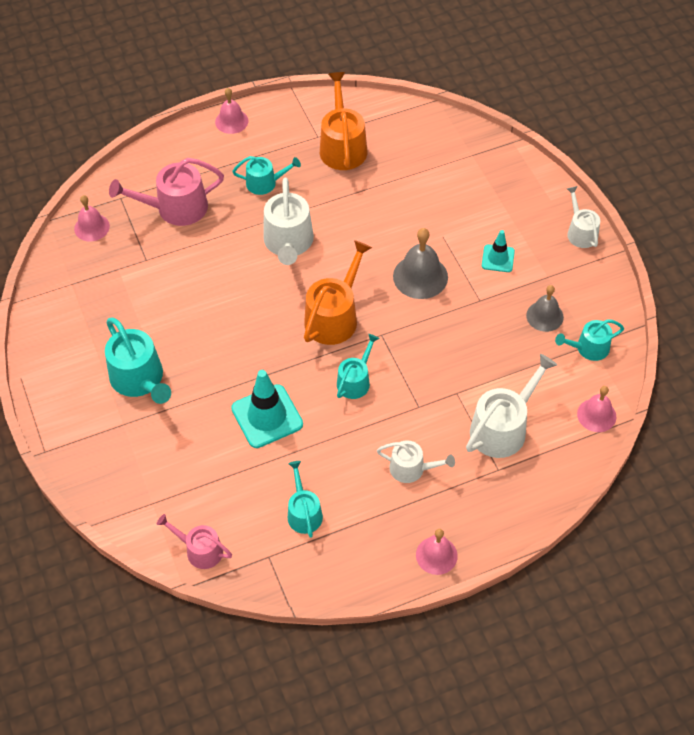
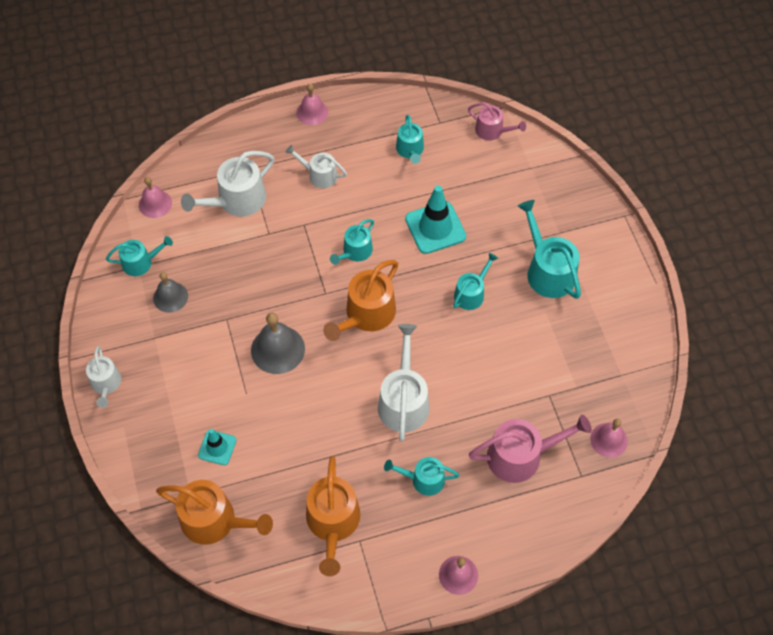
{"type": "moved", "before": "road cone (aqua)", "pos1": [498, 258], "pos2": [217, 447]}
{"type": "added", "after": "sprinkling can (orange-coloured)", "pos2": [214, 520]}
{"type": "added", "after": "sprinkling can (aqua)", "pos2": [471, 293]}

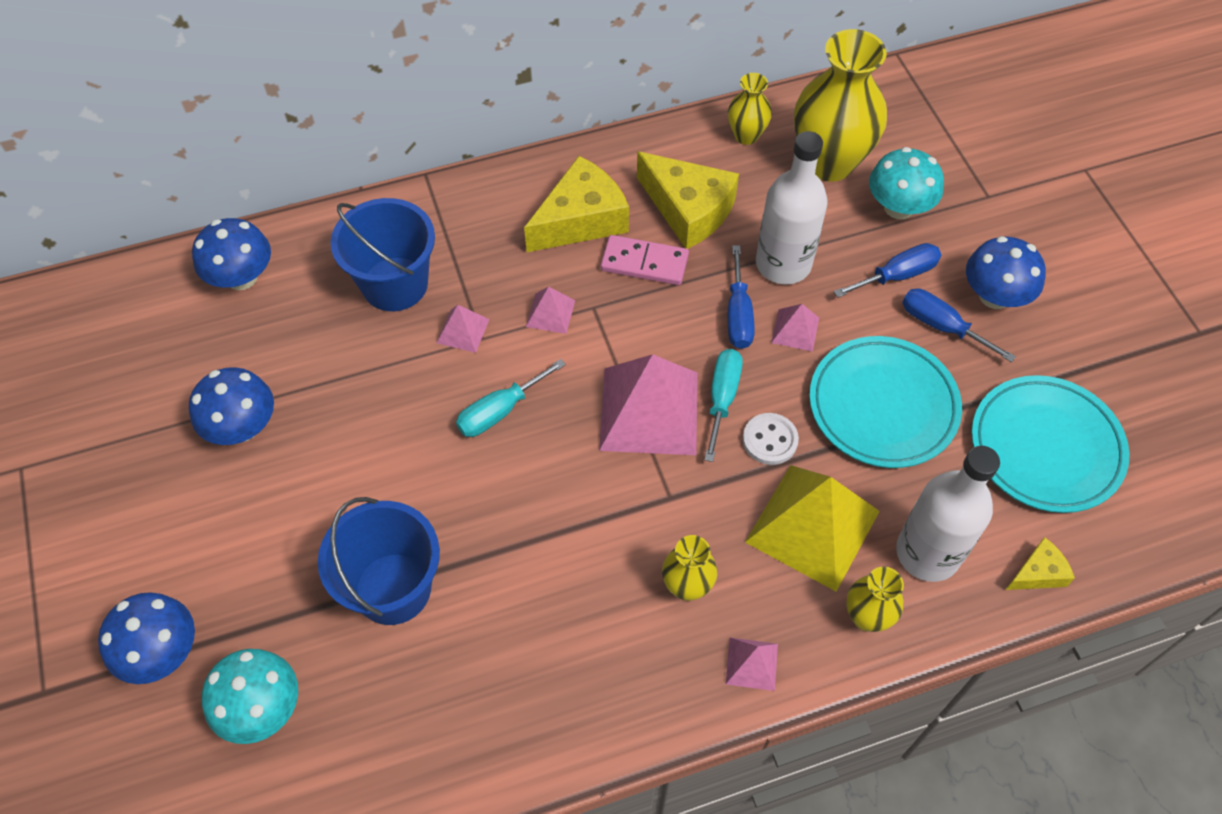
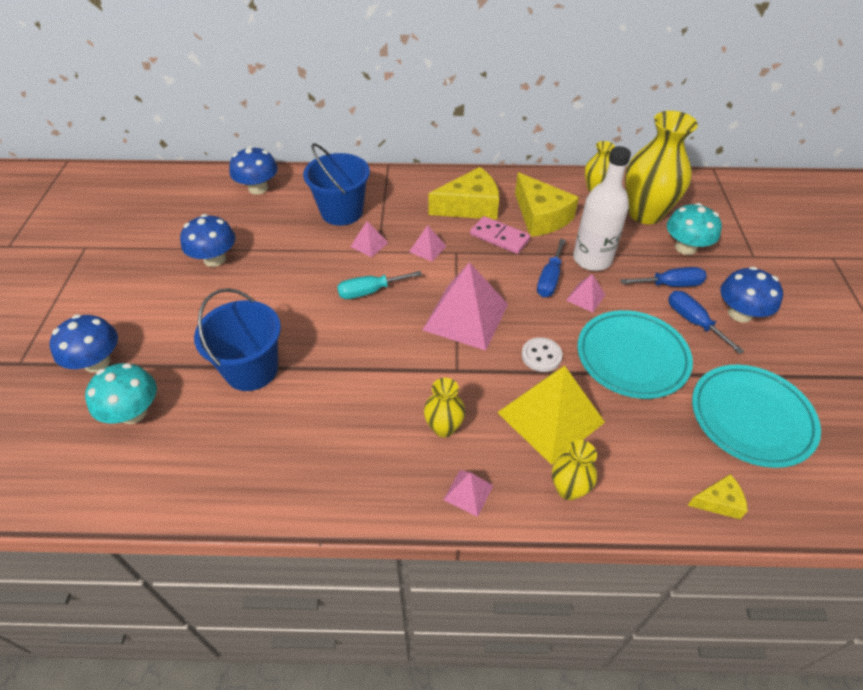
{"type": "removed", "before": "flat screwdriver (aqua)", "pos1": [722, 398]}
{"type": "removed", "before": "drink bottle (white)", "pos1": [927, 553]}

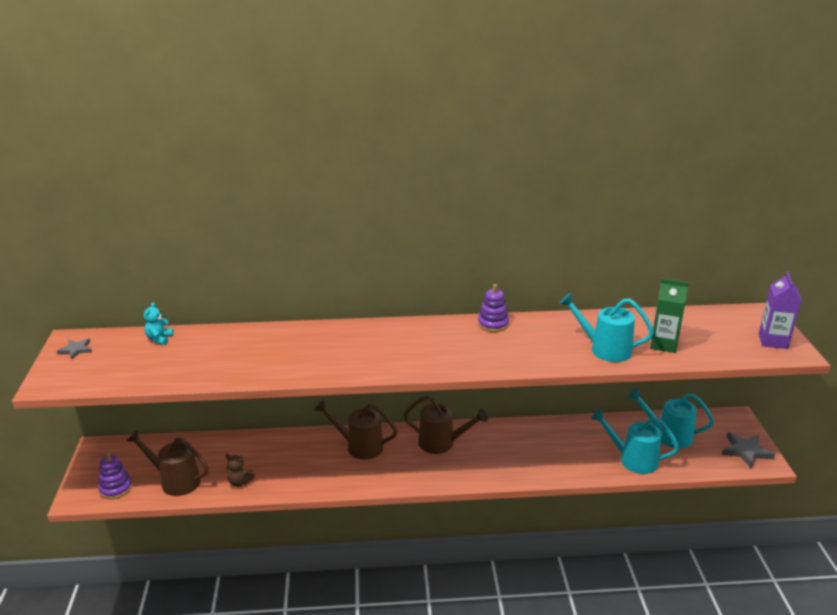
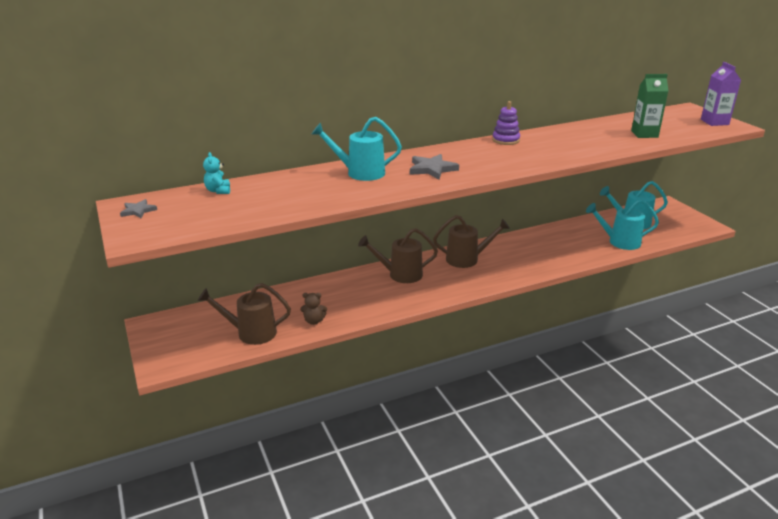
{"type": "removed", "before": "ring stacker (violet)", "pos1": [116, 488]}
{"type": "moved", "before": "sprinkling can (aqua)", "pos1": [604, 349], "pos2": [359, 173]}
{"type": "moved", "before": "star (grey)", "pos1": [746, 451], "pos2": [432, 169]}

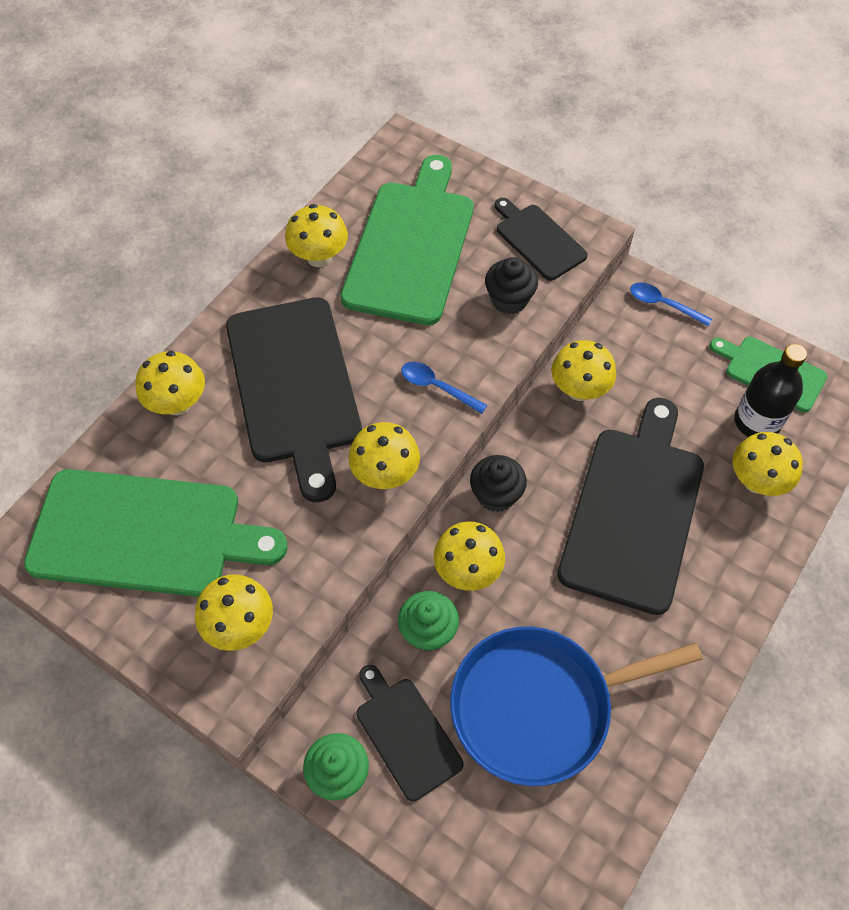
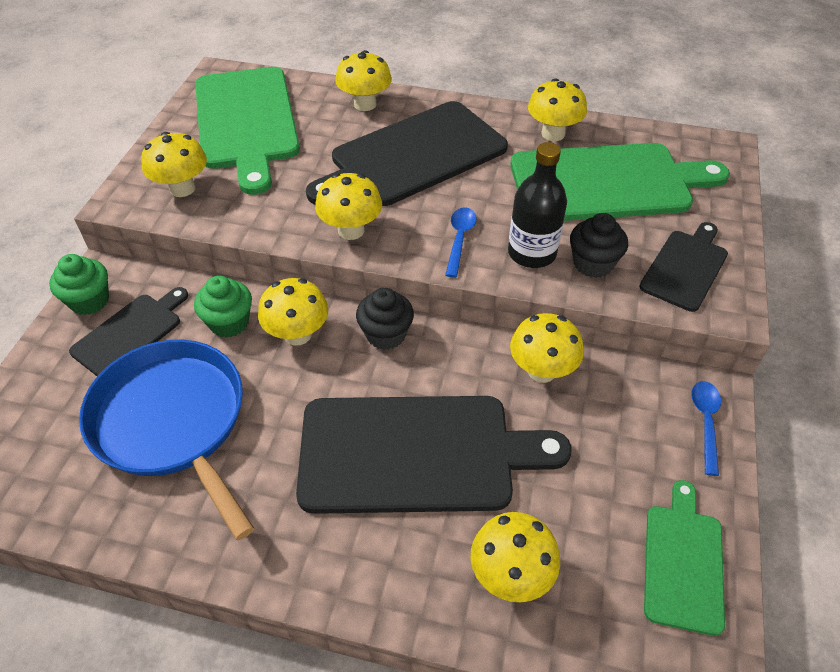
{"type": "moved", "before": "drink bottle (black)", "pos1": [757, 422], "pos2": [532, 253]}

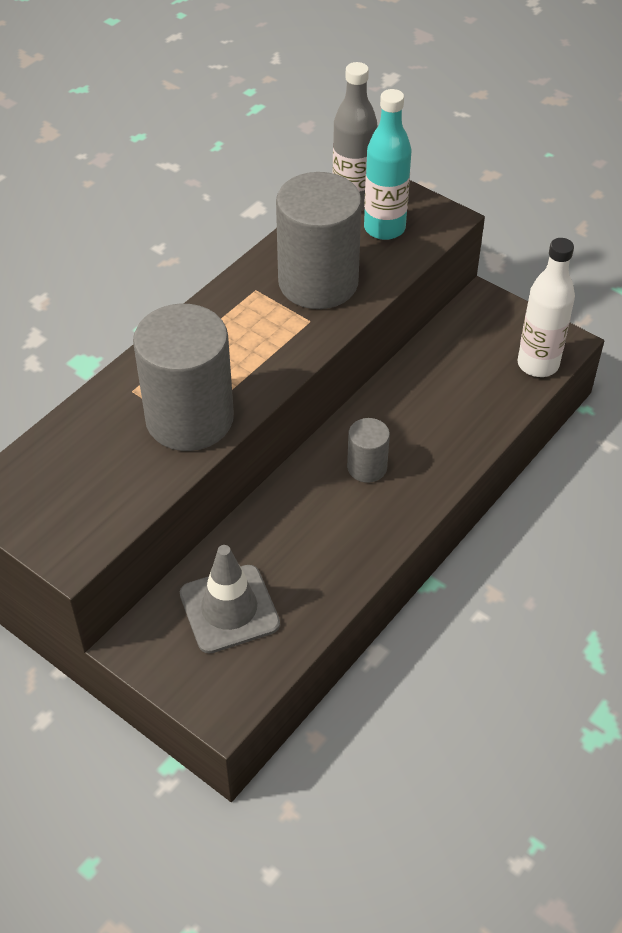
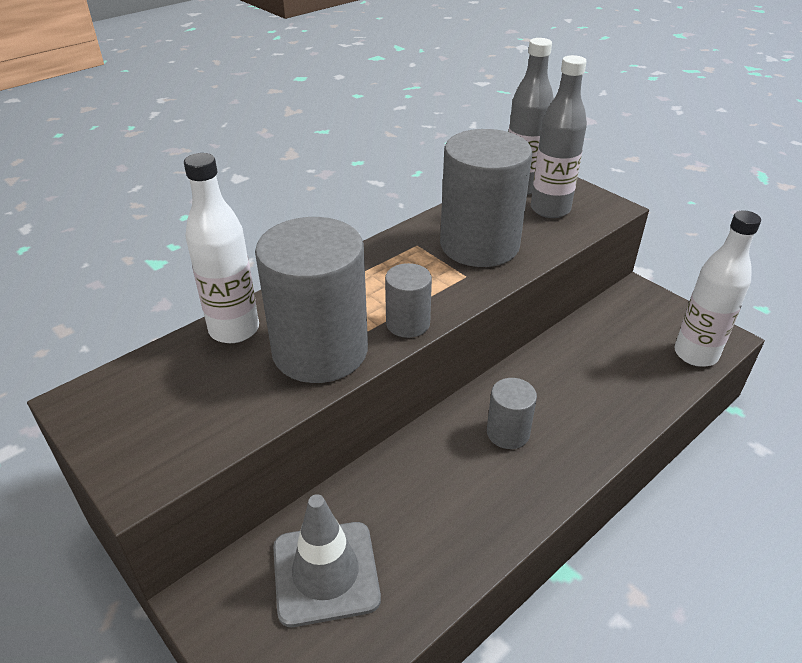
{"type": "recoloured", "before": "drink bottle (aqua)", "after": "drink bottle (grey)", "pos1": [384, 228], "pos2": [550, 209]}
{"type": "added", "after": "drink bottle (white)", "pos2": [234, 329]}
{"type": "added", "after": "solid cylinder (grey)", "pos2": [408, 323]}

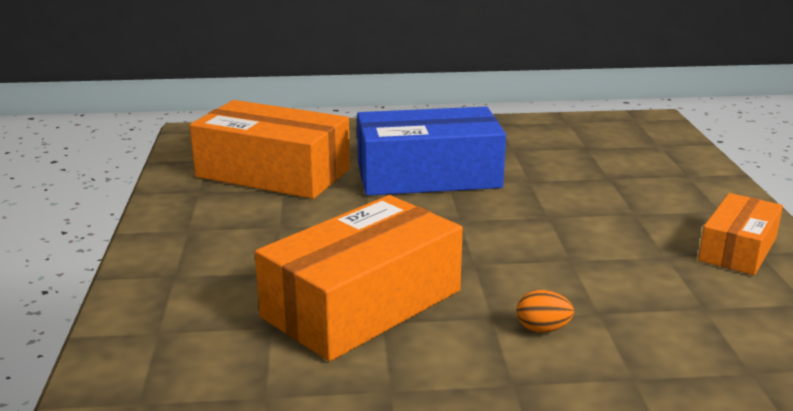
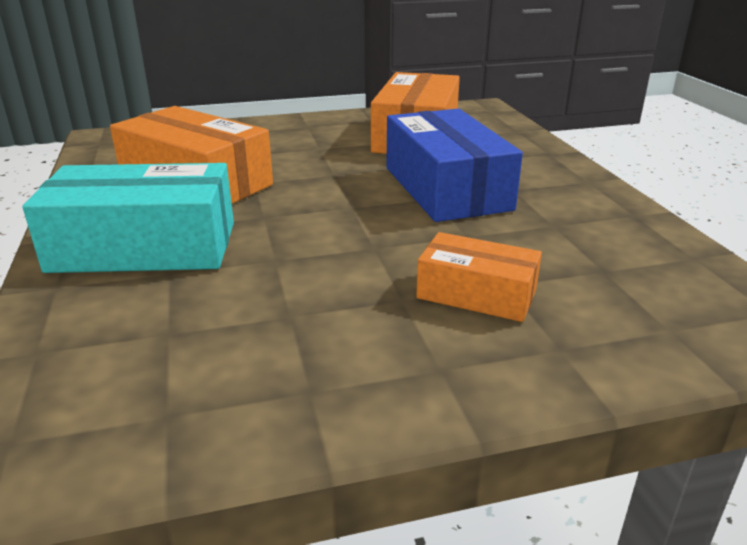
{"type": "replaced", "before": "toy egg (orange-coloured)", "after": "parcel (aqua)", "pos1": [542, 329], "pos2": [144, 247]}
{"type": "moved", "before": "parcel (orange-coloured)", "pos1": [738, 249], "pos2": [476, 294]}

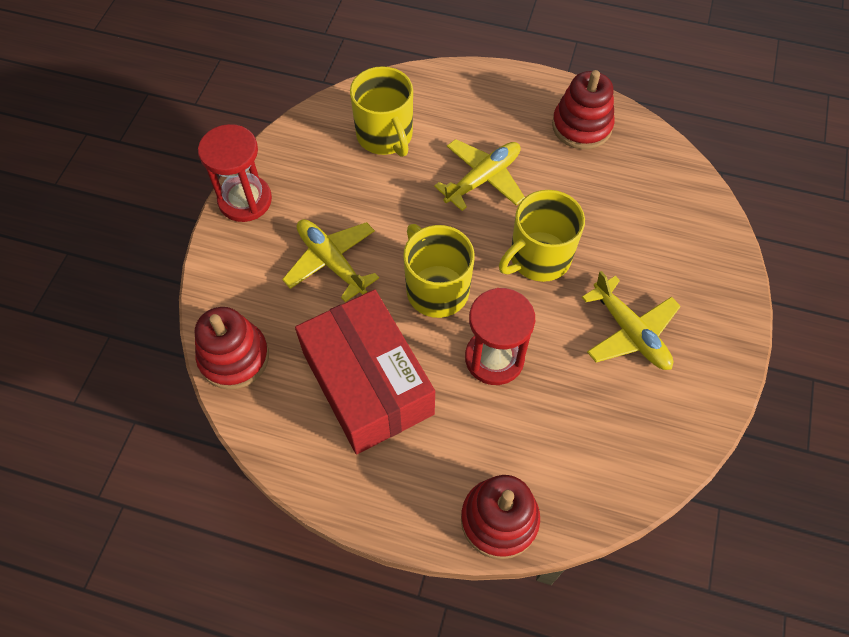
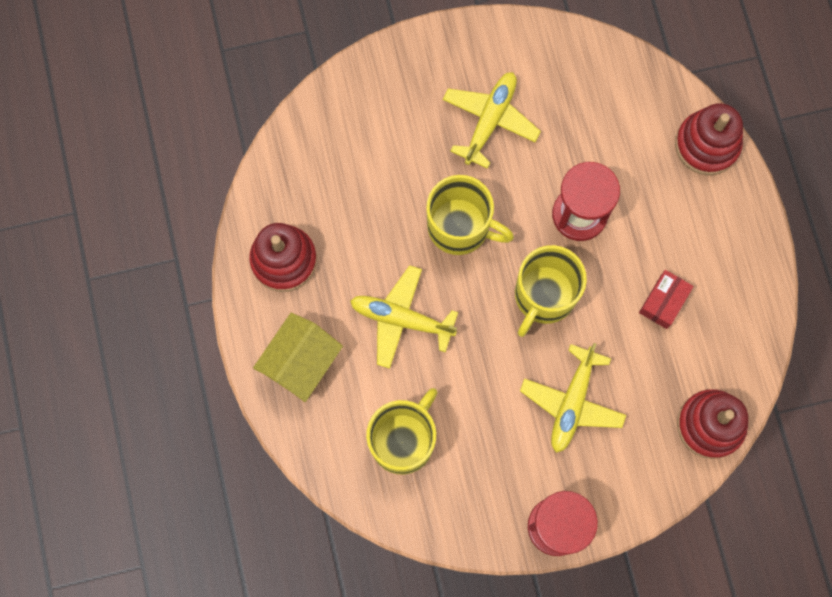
{"type": "resized", "before": "parcel (red)", "pos1": [367, 383], "pos2": [664, 302], "scale": 0.4}
{"type": "added", "after": "house (yellow)", "pos2": [301, 363]}

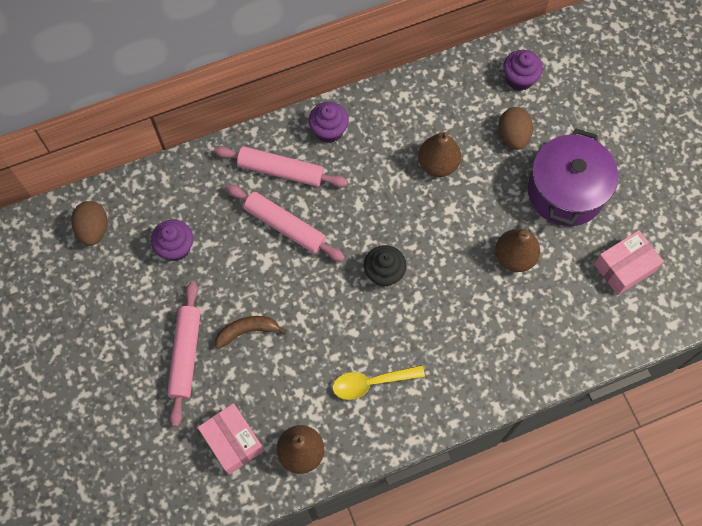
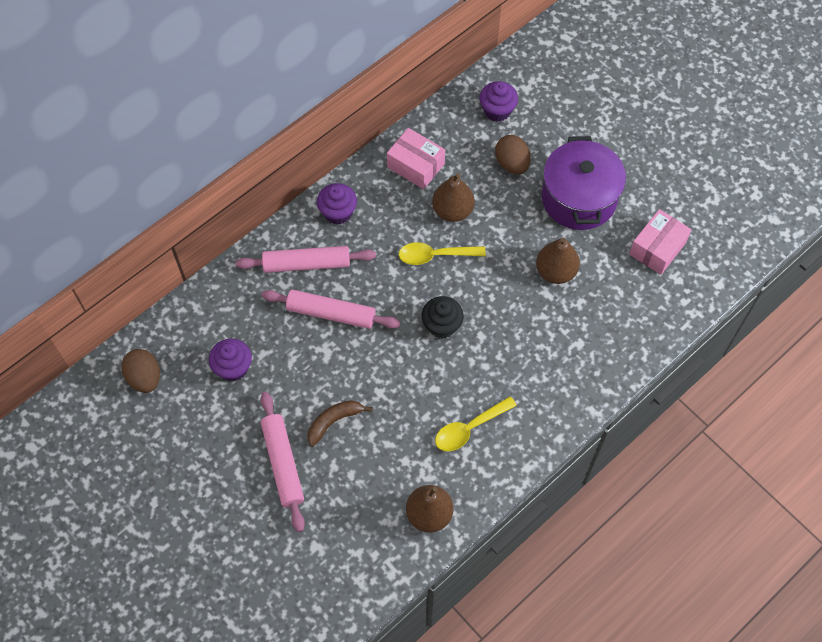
{"type": "moved", "before": "parcel (rosy)", "pos1": [232, 441], "pos2": [415, 165]}
{"type": "added", "after": "tablespoon (yellow)", "pos2": [435, 255]}

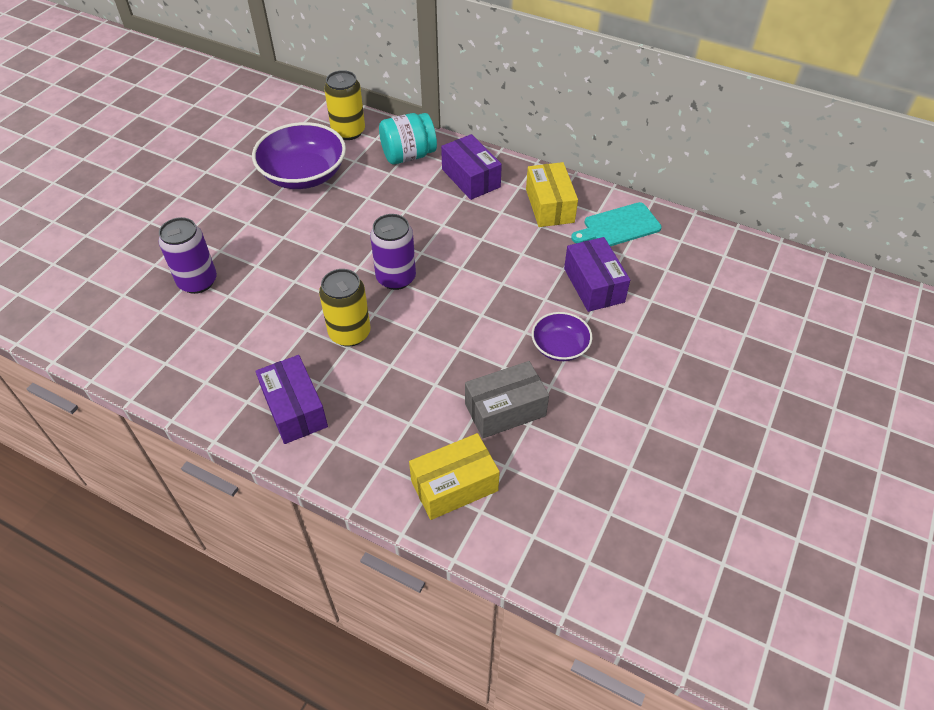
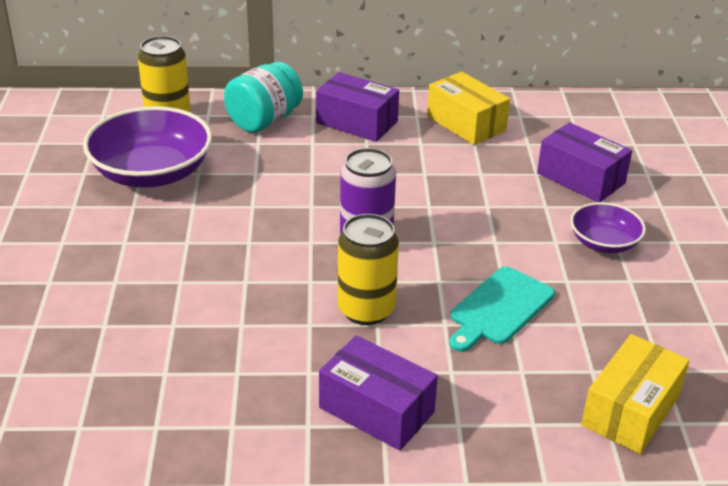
{"type": "removed", "before": "can (violet)", "pos1": [197, 281]}
{"type": "removed", "before": "parcel (grey)", "pos1": [505, 409]}
{"type": "moved", "before": "cutting board (aqua)", "pos1": [618, 226], "pos2": [499, 308]}

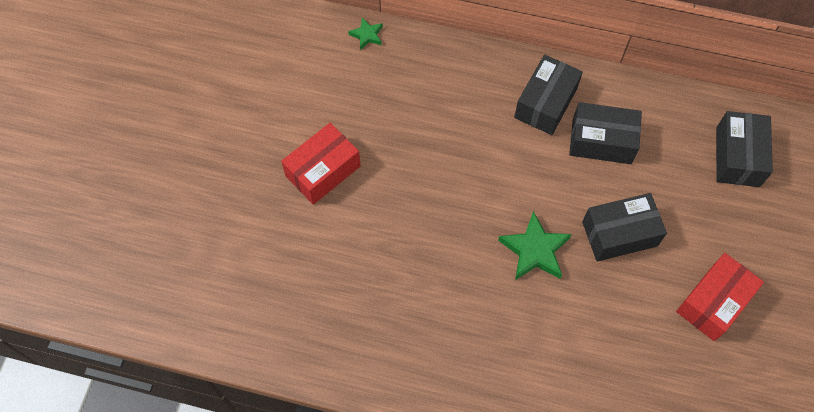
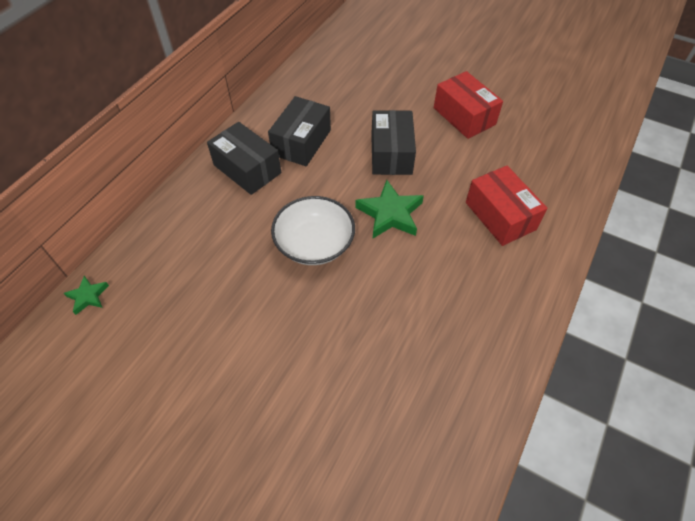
{"type": "moved", "before": "parcel (red)", "pos1": [323, 171], "pos2": [500, 216]}
{"type": "removed", "before": "parcel (black)", "pos1": [737, 157]}
{"type": "added", "after": "serving bowl (white)", "pos2": [314, 243]}

